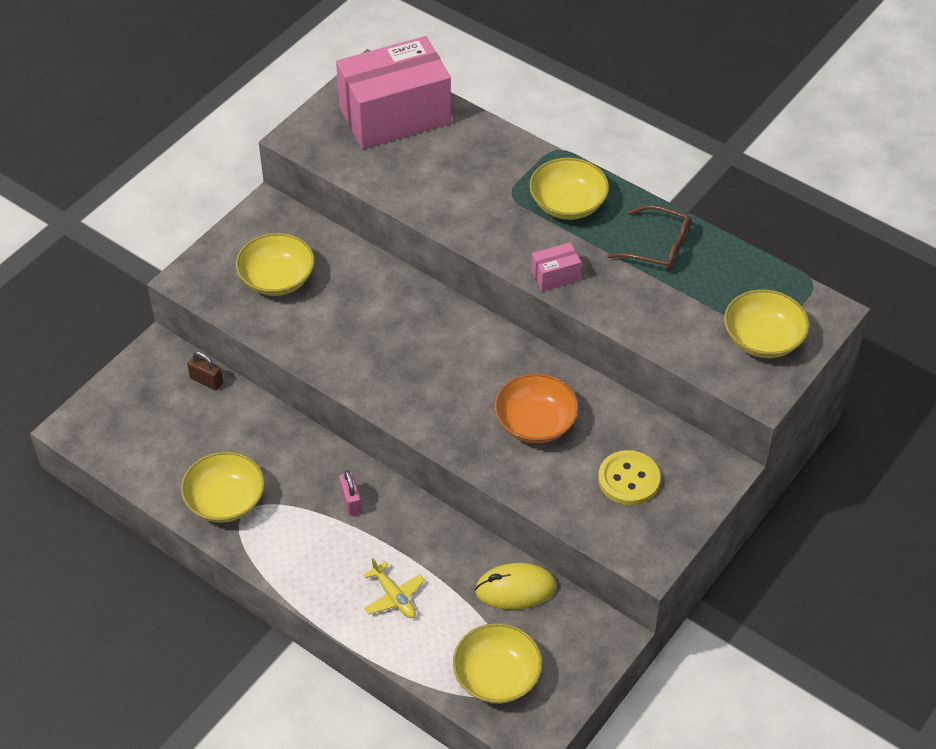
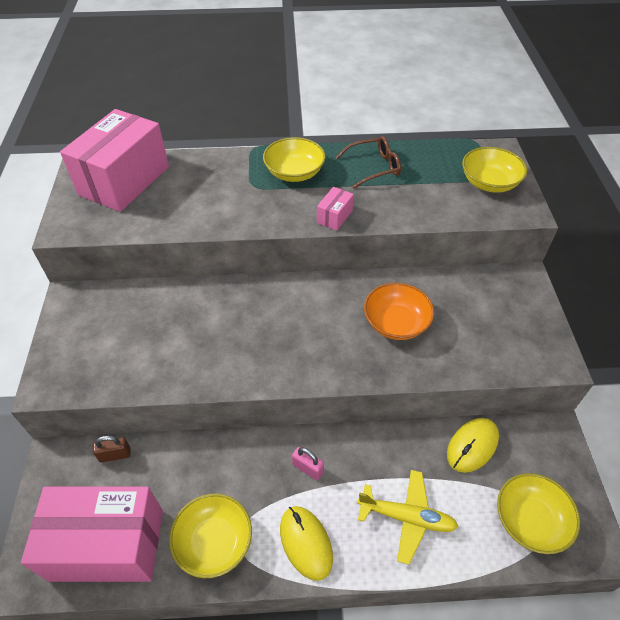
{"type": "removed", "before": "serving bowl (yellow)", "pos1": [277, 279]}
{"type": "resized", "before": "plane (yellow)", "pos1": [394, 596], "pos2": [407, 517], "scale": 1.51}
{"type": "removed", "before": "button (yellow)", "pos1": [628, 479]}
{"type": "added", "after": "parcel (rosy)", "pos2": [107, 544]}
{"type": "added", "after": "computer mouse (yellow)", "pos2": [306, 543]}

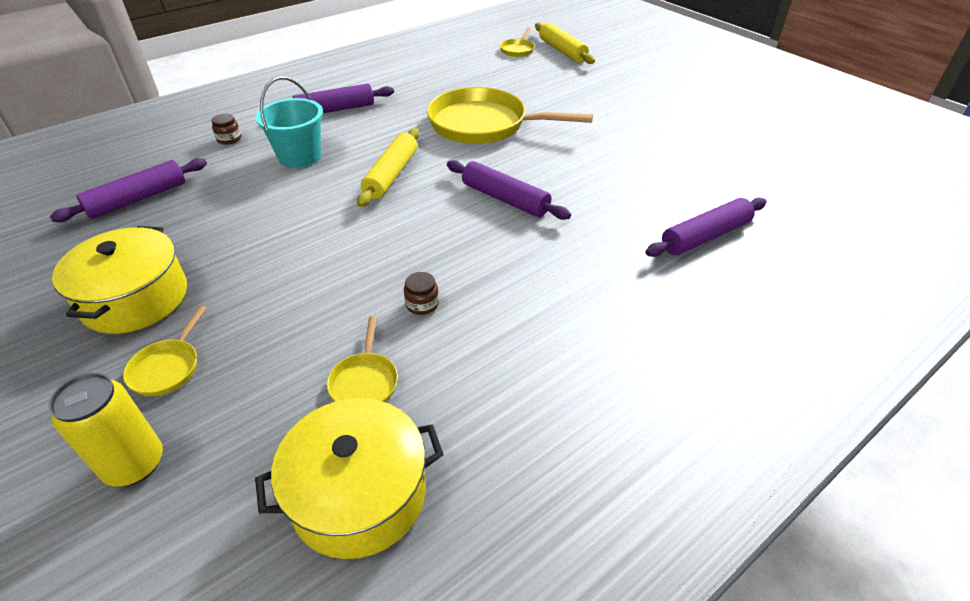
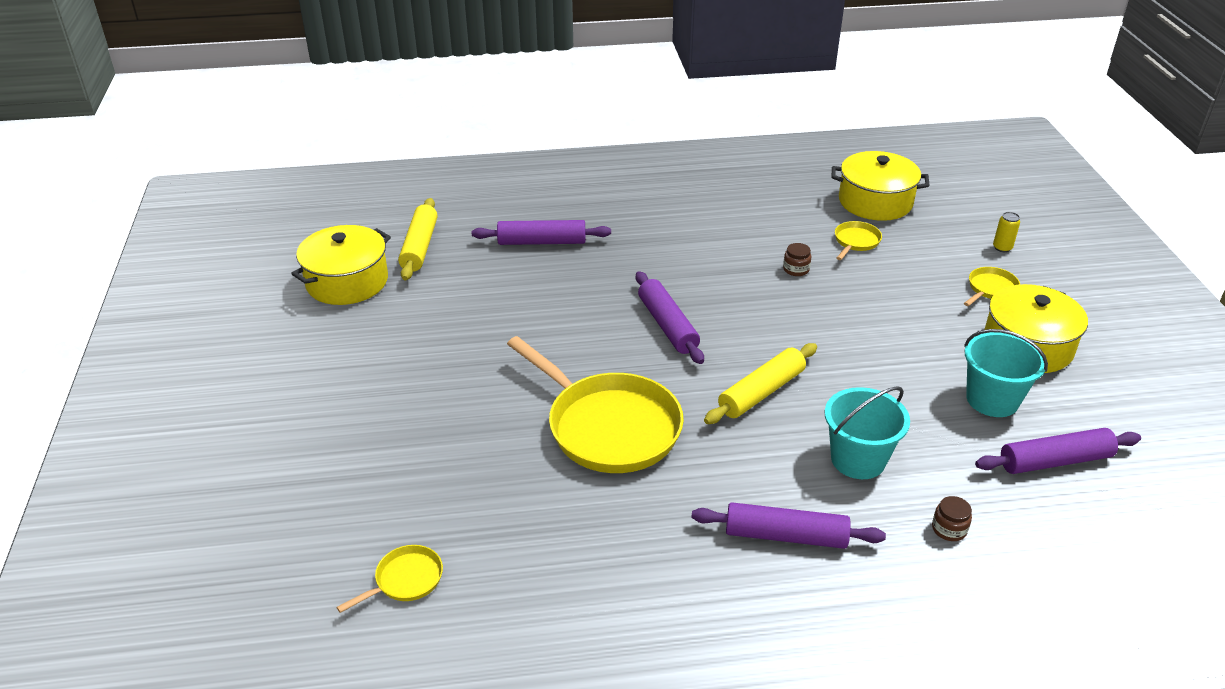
{"type": "resized", "before": "can (yellow)", "pos1": [134, 464], "pos2": [1002, 248], "scale": 0.54}
{"type": "moved", "before": "pastry roller (yellow)", "pos1": [562, 51], "pos2": [420, 247]}
{"type": "added", "after": "cooking pot (yellow)", "pos2": [347, 281]}
{"type": "added", "after": "pail (aqua)", "pos2": [992, 399]}

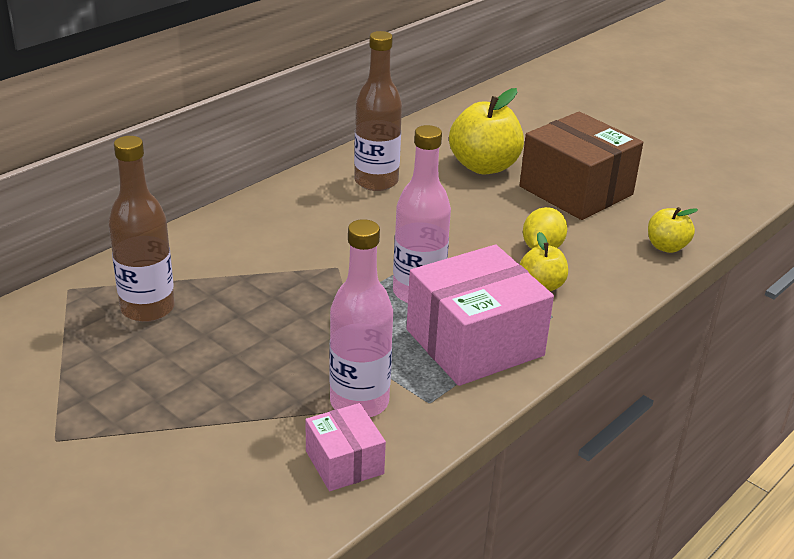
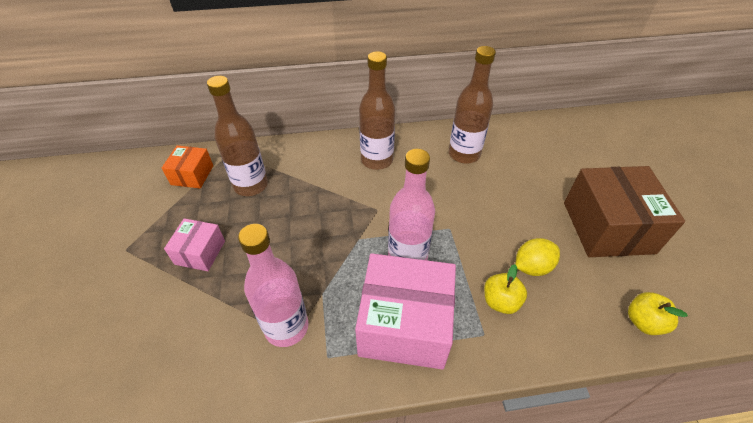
{"type": "moved", "before": "parcel (rosy)", "pos1": [344, 462], "pos2": [200, 252]}
{"type": "removed", "before": "apple fruit (yellow)", "pos1": [484, 166]}
{"type": "added", "after": "parcel (orange-coloured)", "pos2": [192, 175]}
{"type": "added", "after": "drink bottle (brown)", "pos2": [377, 160]}

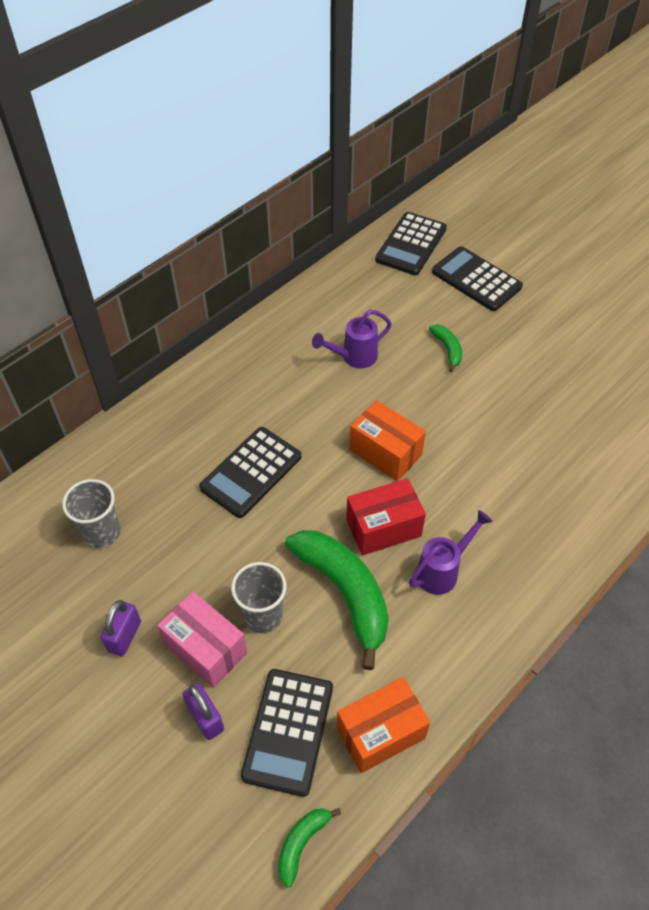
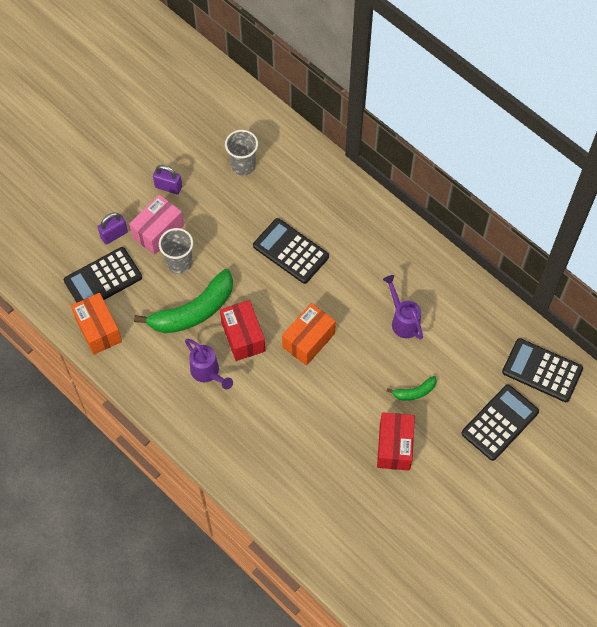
{"type": "turned", "before": "pocket calculator (black)", "pos1": [288, 731], "pos2": [103, 279], "turn": -45}
{"type": "removed", "before": "toy banana (green)", "pos1": [302, 843]}
{"type": "added", "after": "parcel (red)", "pos2": [394, 446]}

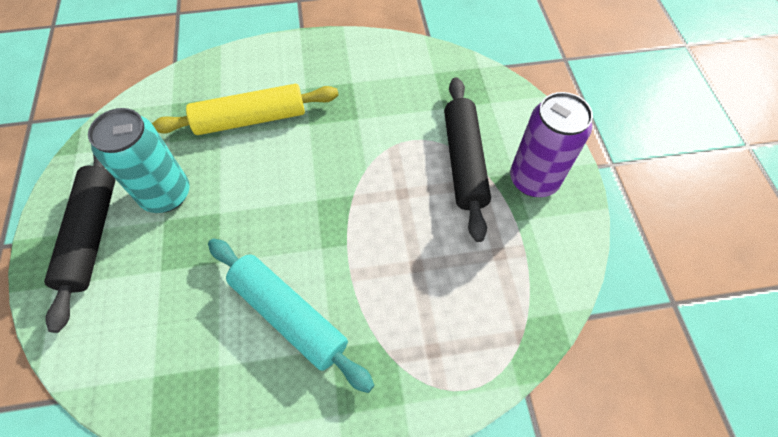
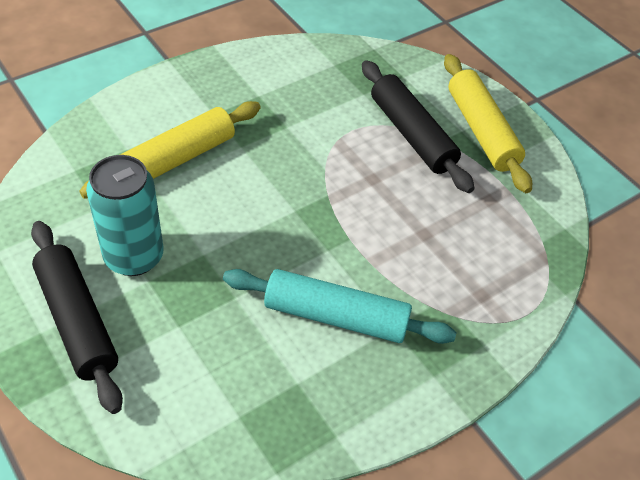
{"type": "replaced", "before": "can (violet)", "after": "pastry roller (yellow)", "pos1": [533, 180], "pos2": [481, 131]}

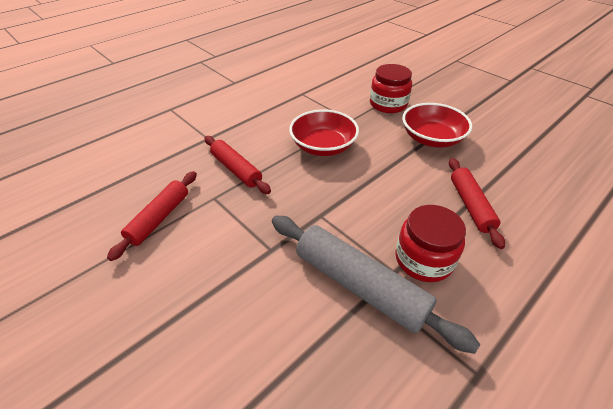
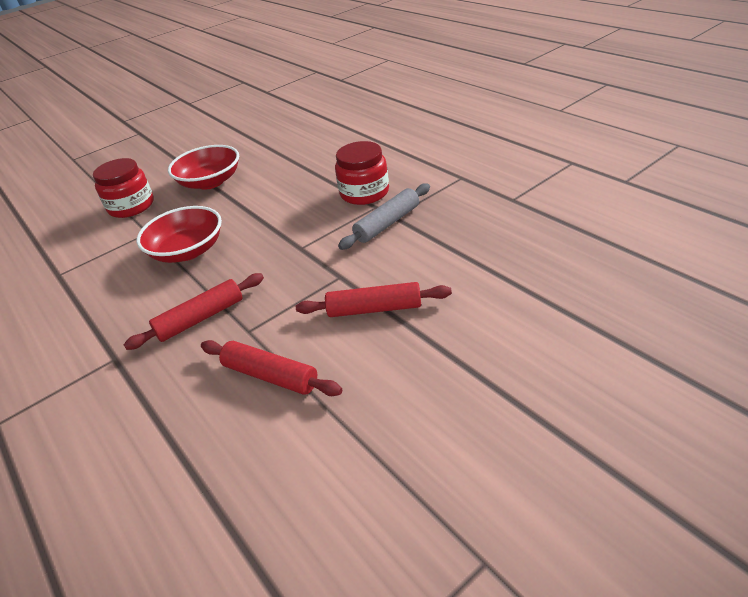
{"type": "resized", "before": "pastry roller (grey)", "pos1": [360, 285], "pos2": [387, 223], "scale": 0.64}
{"type": "moved", "before": "pastry roller (red)", "pos1": [470, 205], "pos2": [374, 309]}

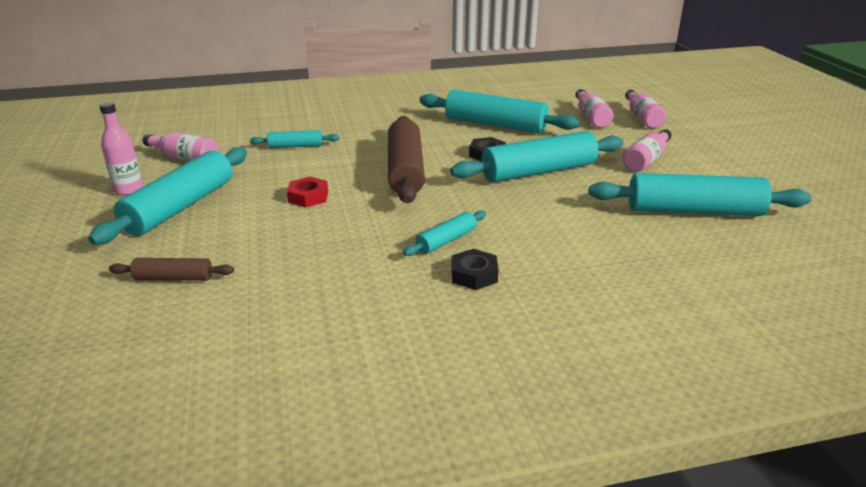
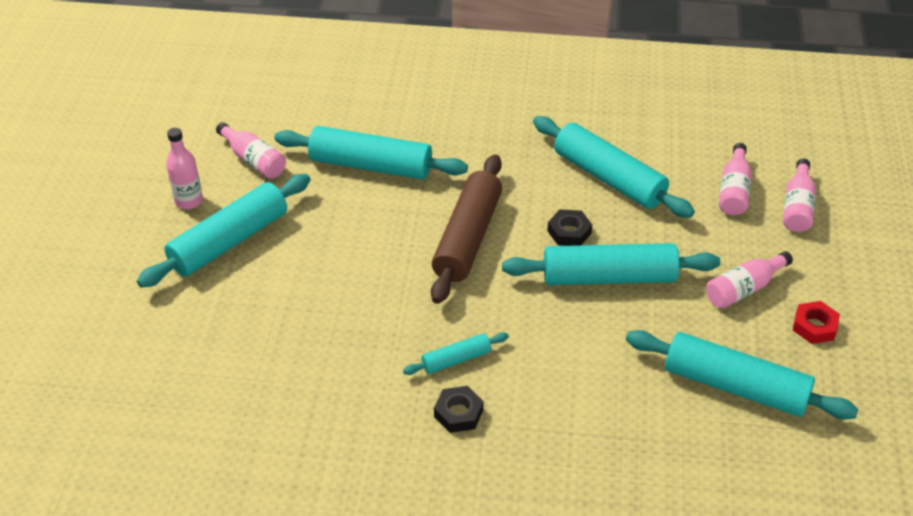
{"type": "removed", "before": "pastry roller (brown)", "pos1": [173, 278]}
{"type": "resized", "before": "pastry roller (aqua)", "pos1": [295, 146], "pos2": [371, 165], "scale": 2.02}
{"type": "moved", "before": "hex nut (red)", "pos1": [308, 197], "pos2": [814, 326]}

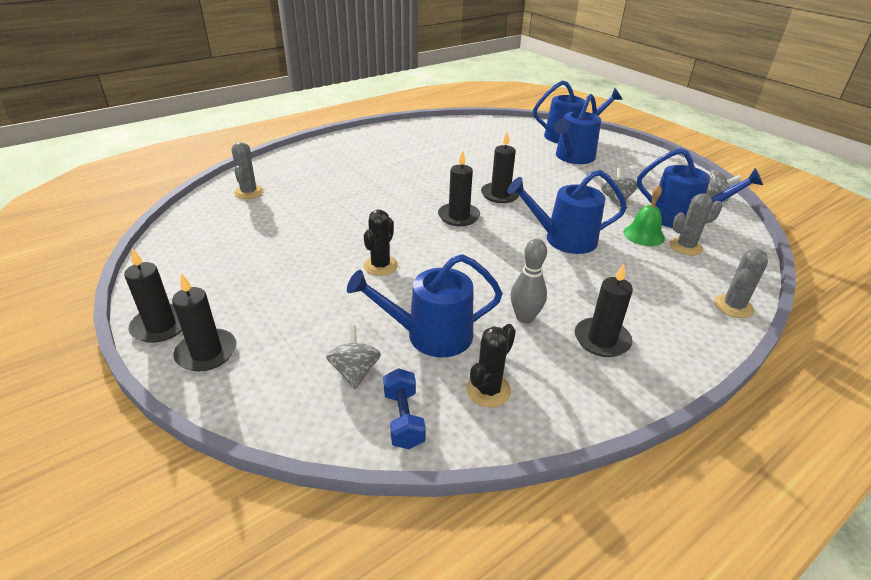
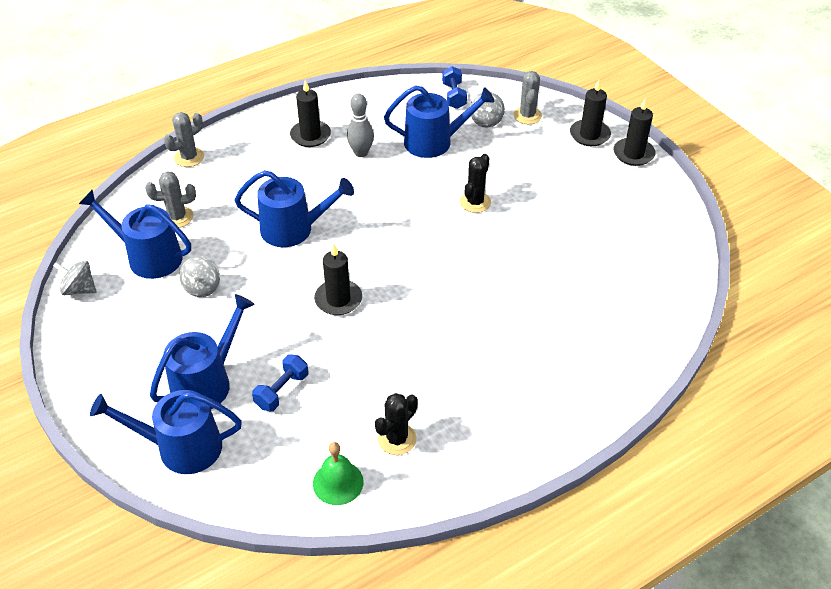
{"type": "moved", "before": "saguaro cactus (grey)", "pos1": [249, 192], "pos2": [527, 115]}
{"type": "removed", "before": "pillar candle (black)", "pos1": [458, 216]}
{"type": "moved", "before": "saguaro cactus (black)", "pos1": [488, 390], "pos2": [397, 439]}
{"type": "moved", "before": "bell (green)", "pos1": [643, 235], "pos2": [338, 482]}
{"type": "added", "after": "free weight (blue)", "pos2": [282, 391]}

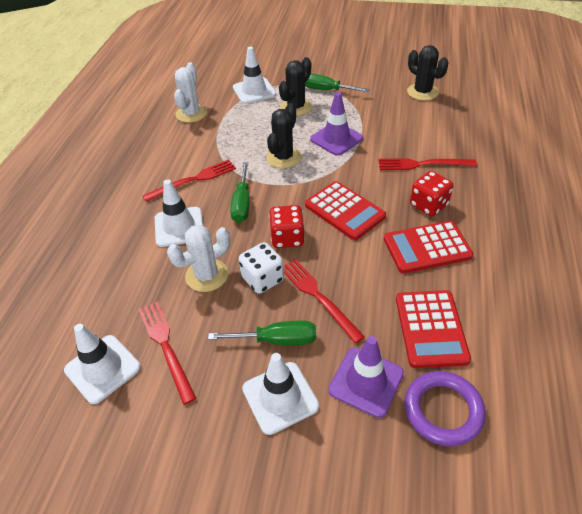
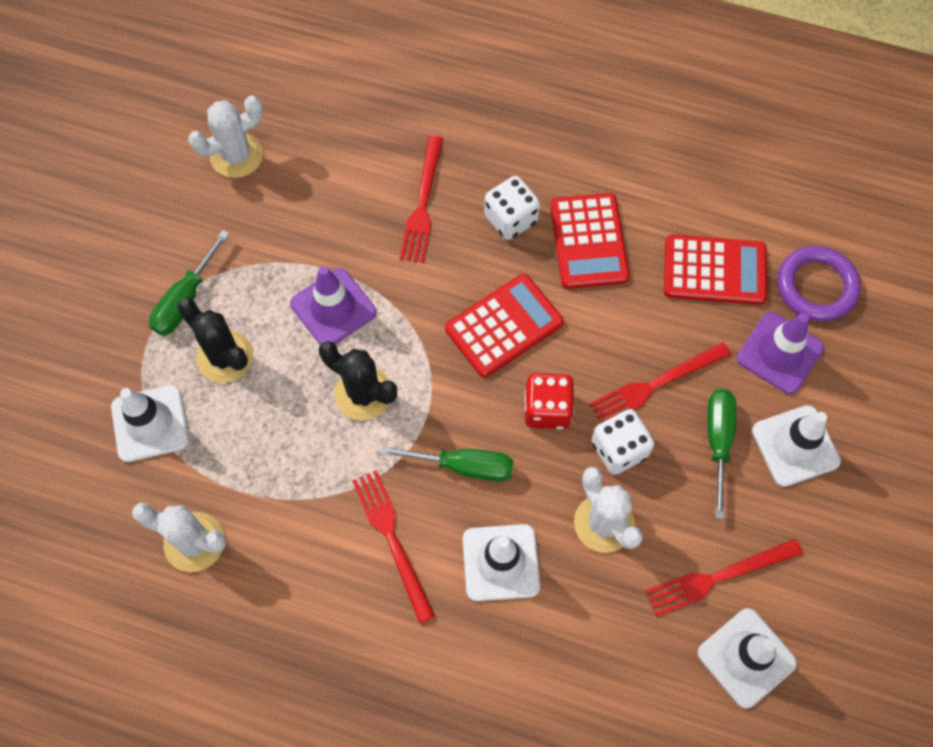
{"type": "recoloured", "before": "saguaro cactus (black)", "after": "saguaro cactus (white)", "pos1": [422, 92], "pos2": [236, 155]}
{"type": "recoloured", "before": "game die (red)", "after": "game die (white)", "pos1": [428, 205], "pos2": [510, 219]}

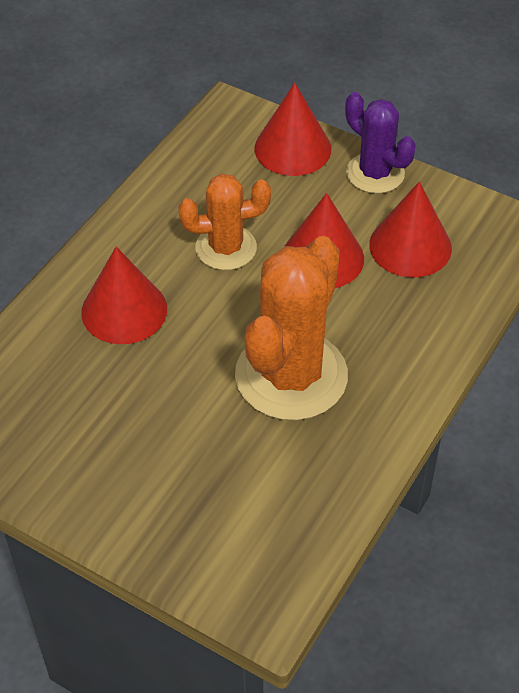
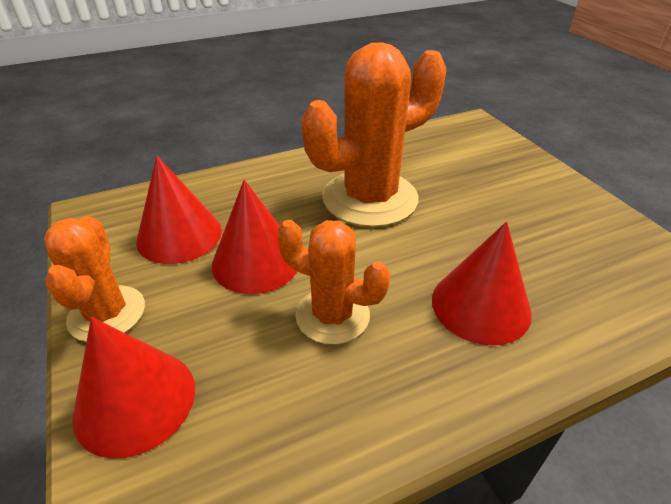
{"type": "recoloured", "before": "saguaro cactus (violet)", "after": "saguaro cactus (orange-coloured)", "pos1": [375, 173], "pos2": [107, 313]}

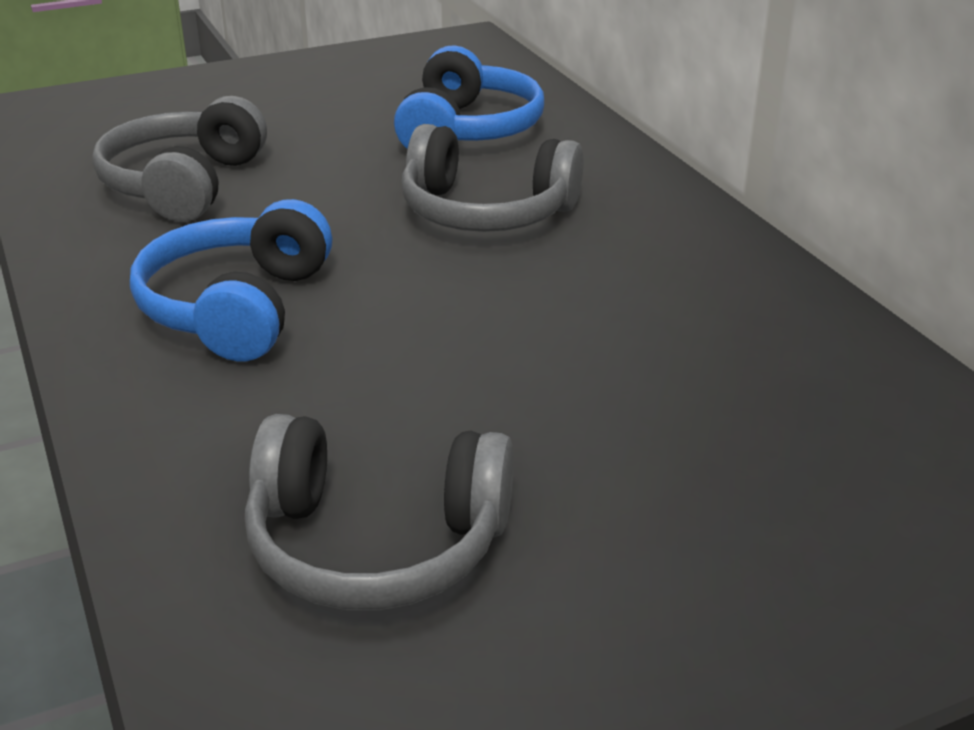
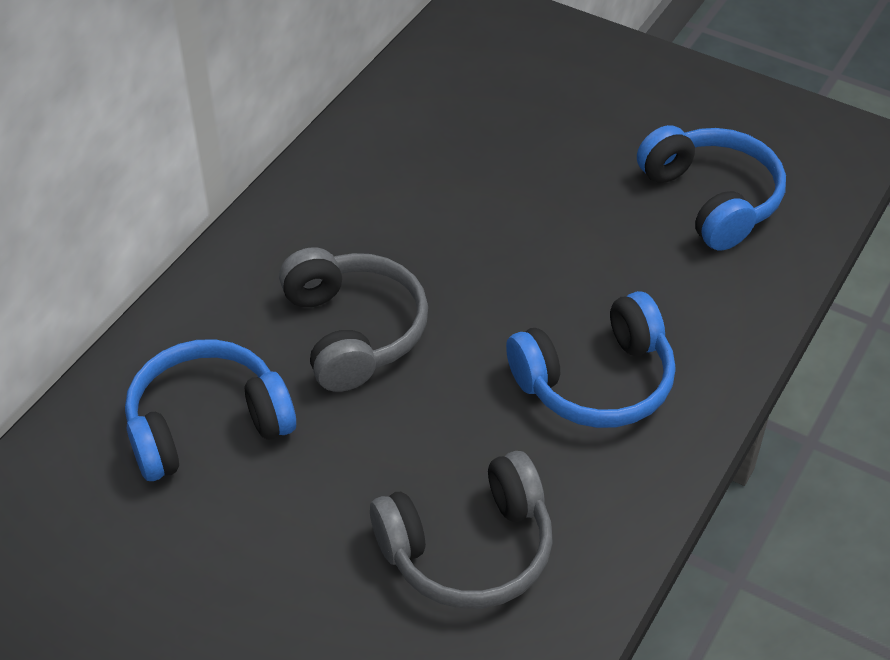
{"type": "recoloured", "before": "over-ear headphones (grey)", "after": "over-ear headphones (blue)", "pos1": [376, 544], "pos2": [712, 199]}

